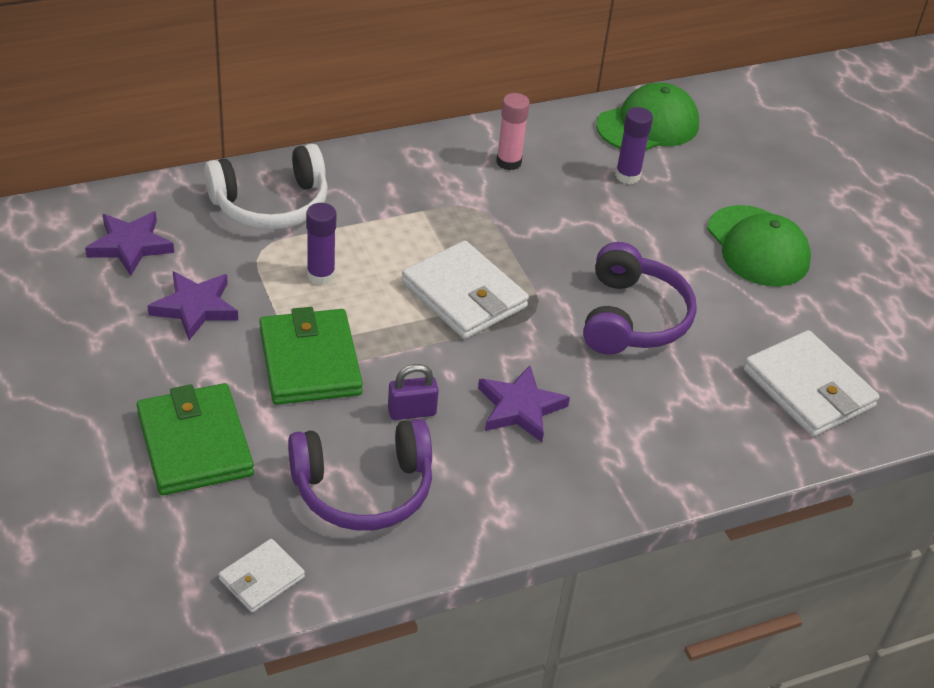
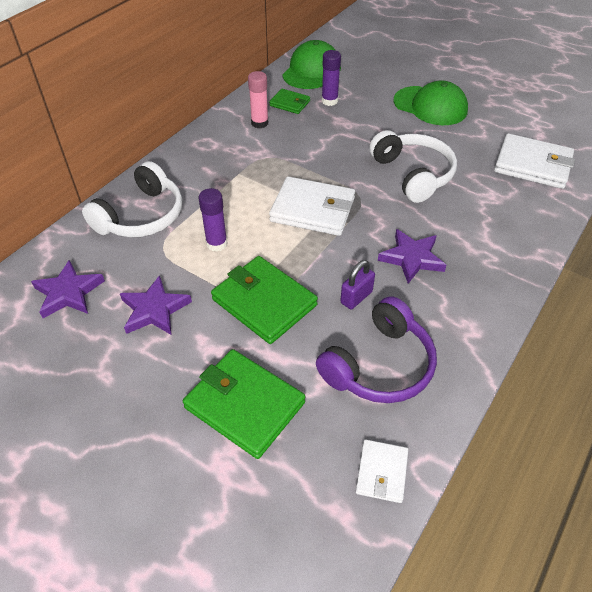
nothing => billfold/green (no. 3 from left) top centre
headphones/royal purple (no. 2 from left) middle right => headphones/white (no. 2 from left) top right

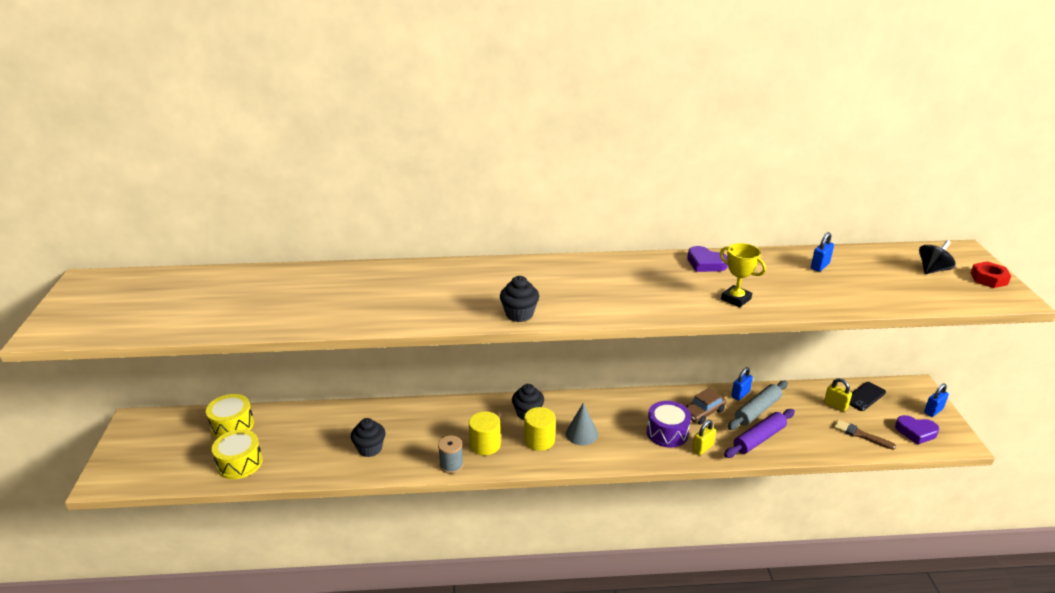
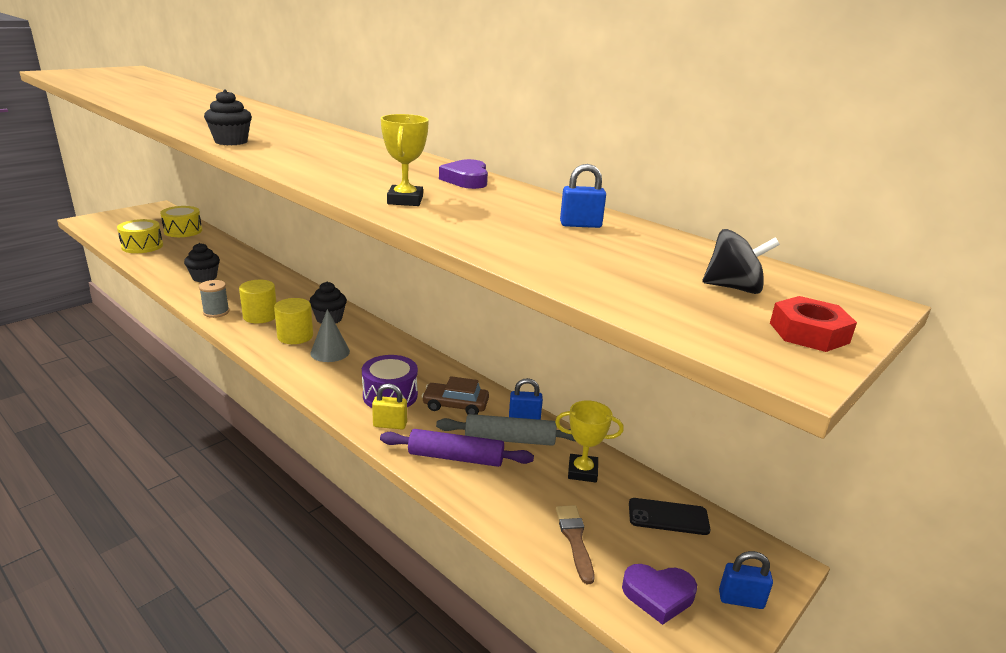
padlock/golden (no. 2 from left) middle right => nothing
nothing => prize cup/golden (no. 2 from left) bottom centre
love heart/royal purple (no. 2 from left) bottom right => love heart/royal purple (no. 2 from left) bottom centre, 60 degrees counterclockwise

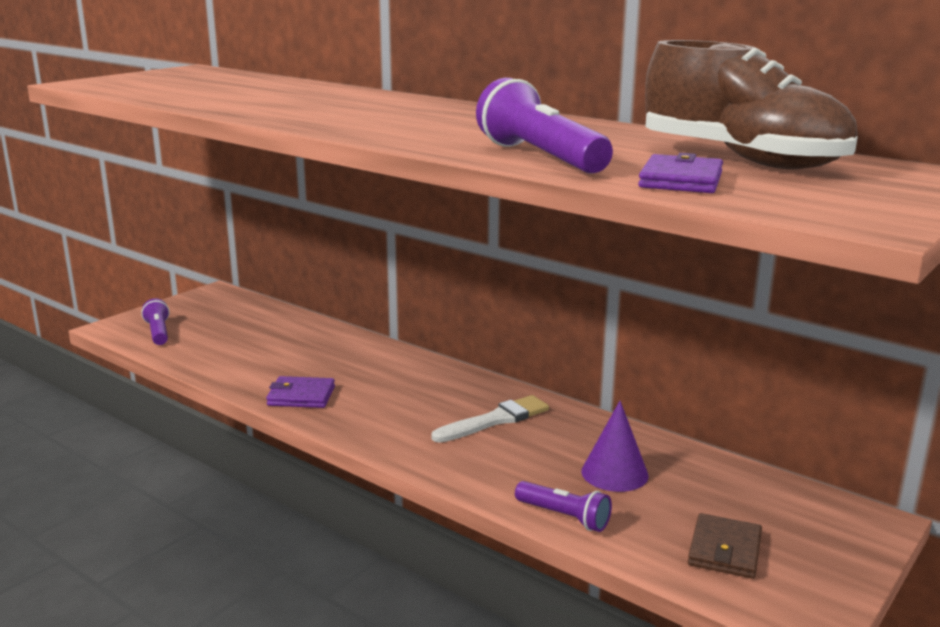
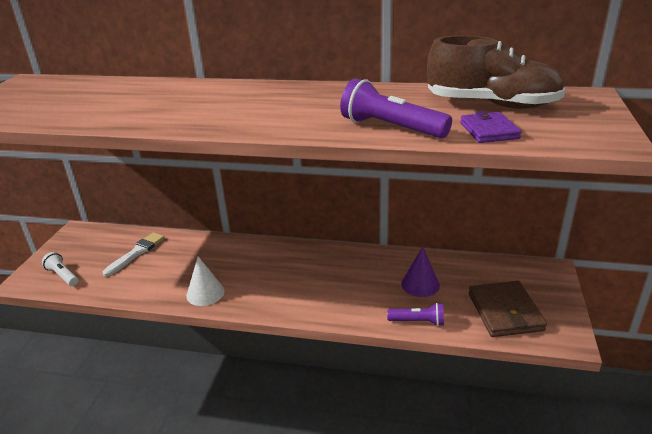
paint brush/white bottom centre => paint brush/white middle left, relocated
billfold/royal purple (no. 1 from left) middle left => solid cone/white middle left
flashlight/royal purple (no. 1 from left) middle left => flashlight/white middle left
billfold/brown bottom right, x1.59

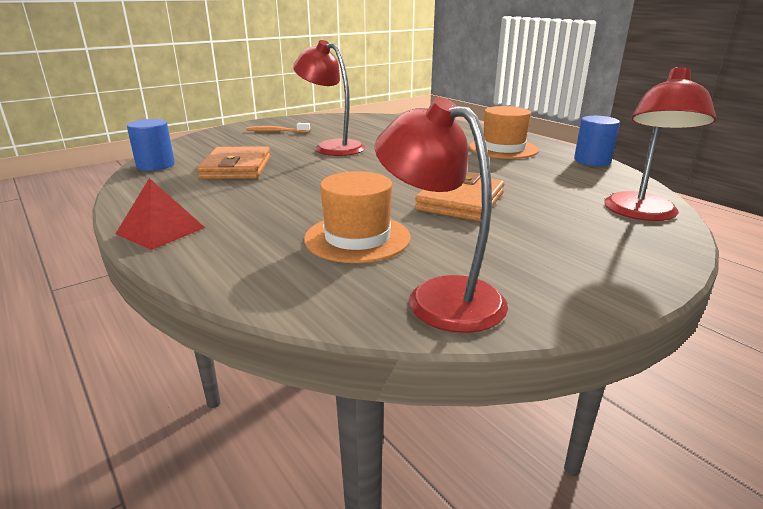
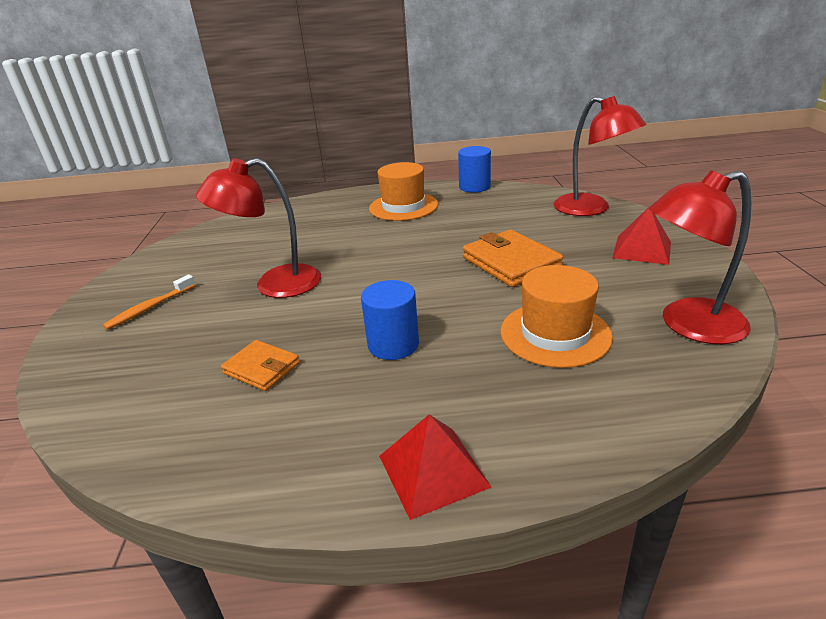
nothing => solid pyramid/red (no. 2 from left) middle right
cylinder/blue (no. 1 from left) top left => cylinder/blue (no. 1 from left) centre, relocated
billfold/orange (no. 1 from left) top left => billfold/orange (no. 1 from left) middle left, x0.60

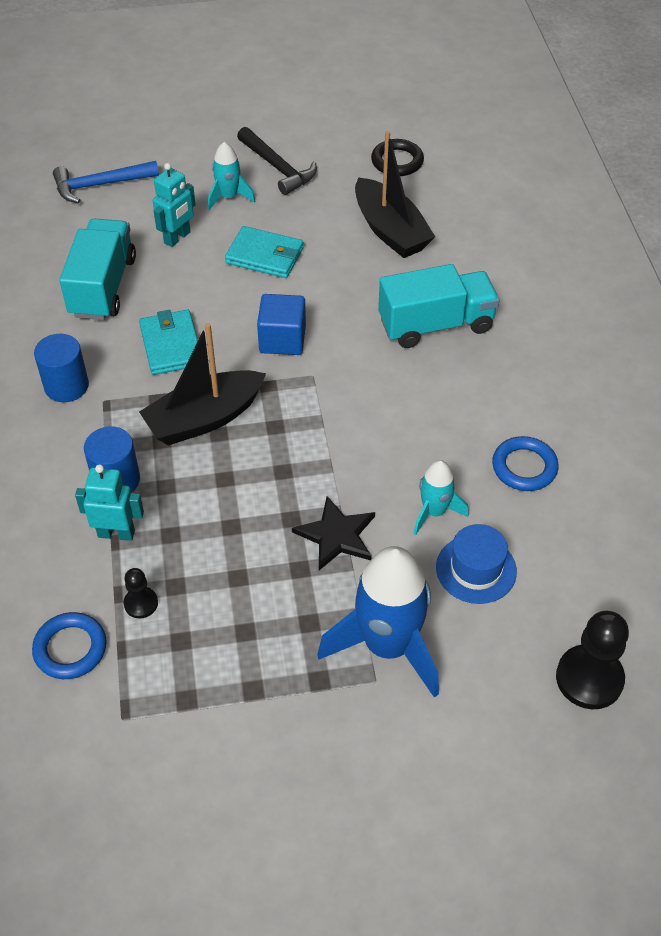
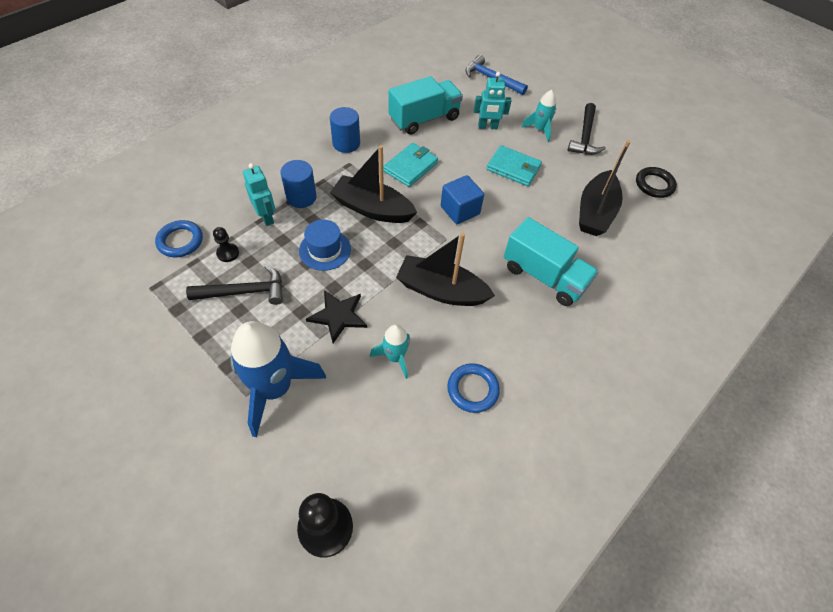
nothing => claw hammer/ebony (no. 1 from left) middle left
nothing => sailboat/ebony (no. 2 from left) centre
tall hat/blue middle right => tall hat/blue centre, relocated
billfold/turquoise (no. 2 from left) top centre, 45 degrees counterclockwise

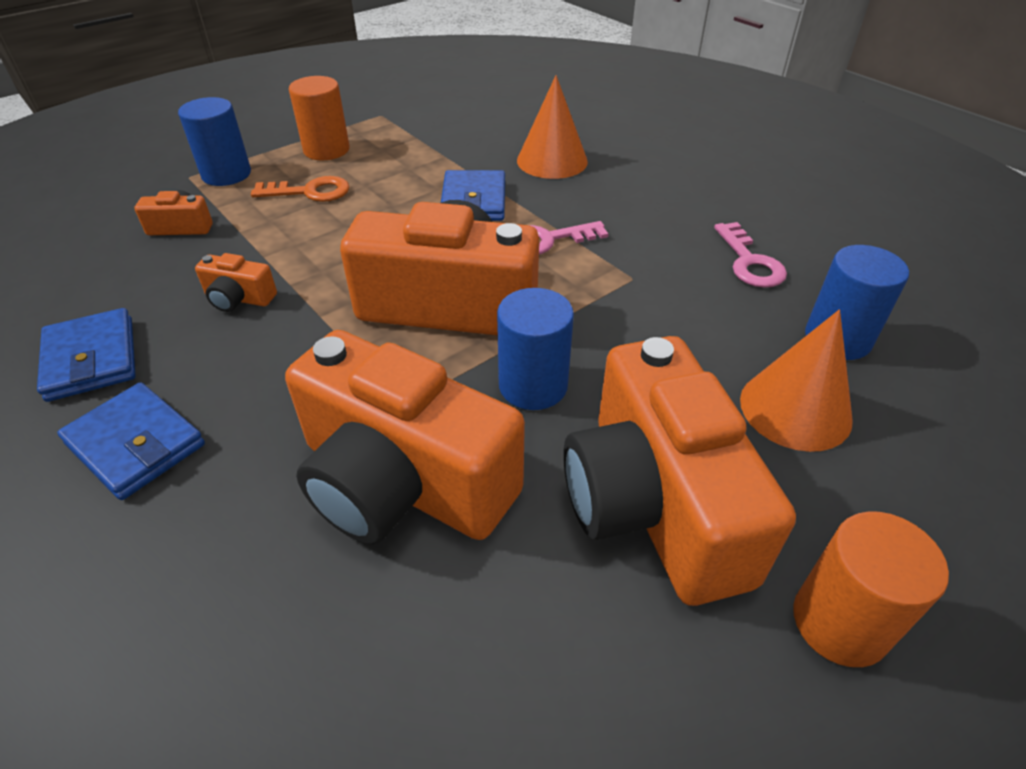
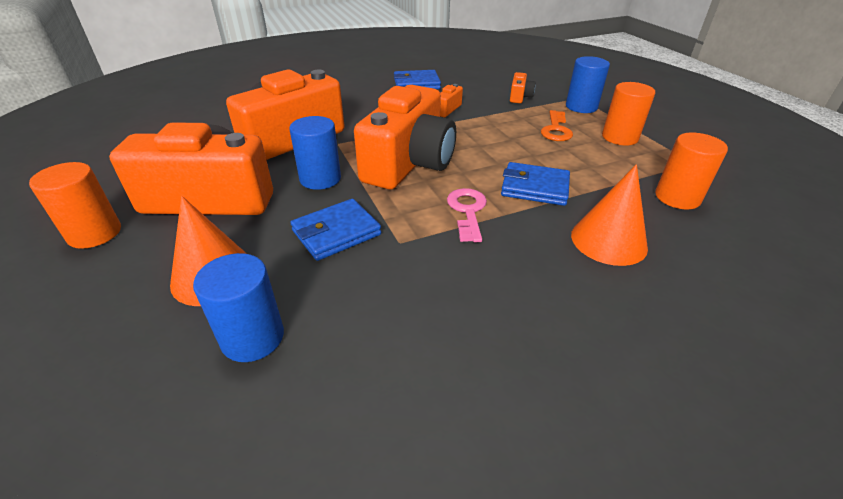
latchkey/pink (no. 2 from left) top right => nothing
nothing => cylinder/orange (no. 3 from left) middle right
billfold/blue (no. 2 from left in the first image) middle left => billfold/blue (no. 1 from left) centre, relocated

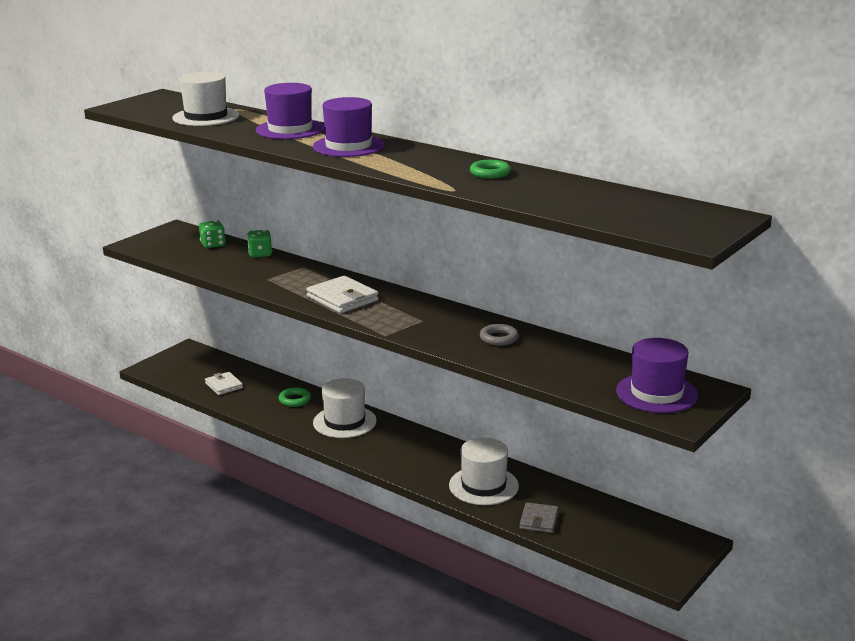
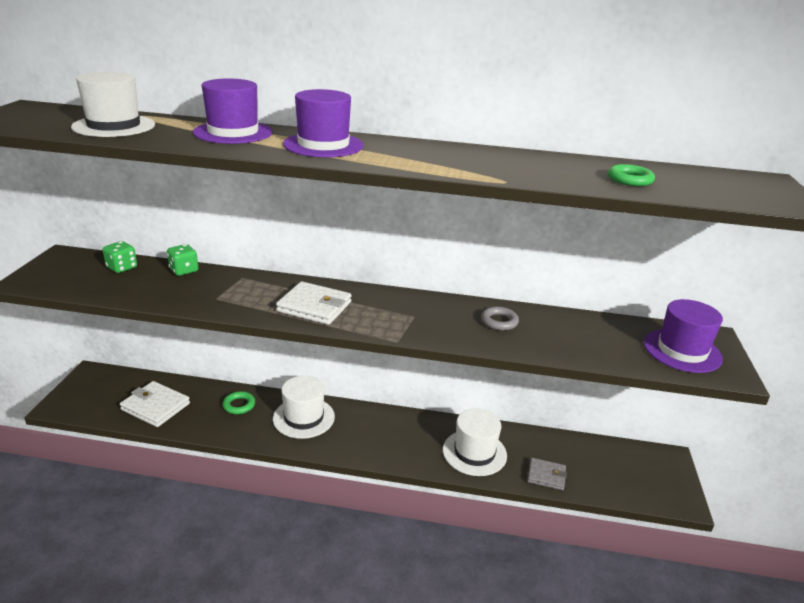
hoop/green (no. 2 from left) top centre => hoop/green (no. 2 from left) top right, relocated
billfold/ash-grey bottom centre => billfold/ash-grey bottom right, 60 degrees counterclockwise
billfold/white (no. 1 from left) middle left => billfold/white (no. 1 from left) bottom left, x1.57

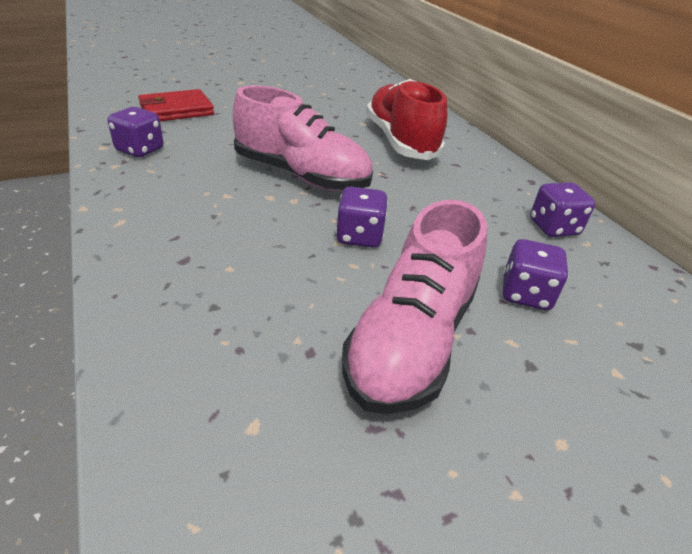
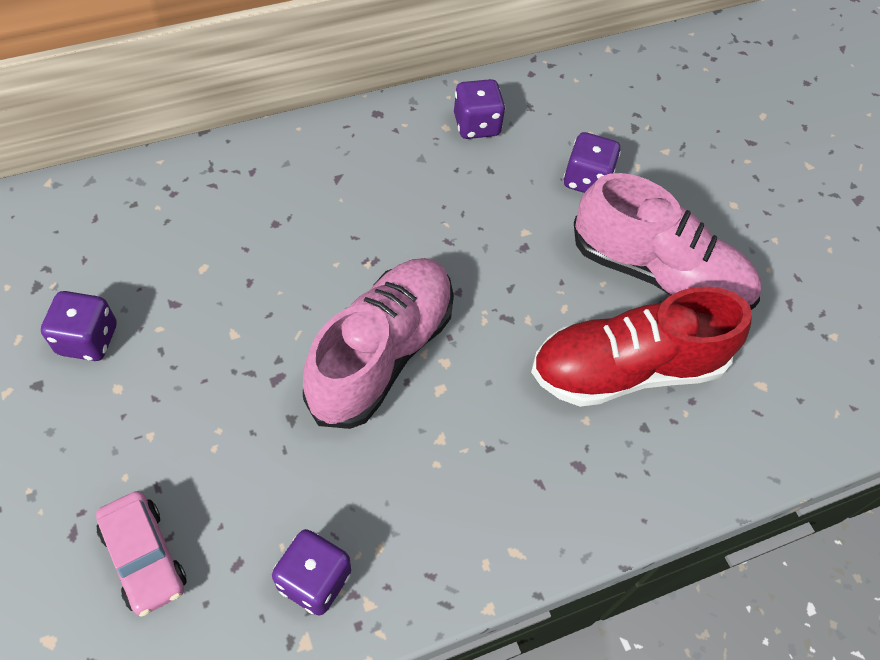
dice/royal purple (no. 2 from left in the first image) centre => dice/royal purple (no. 1 from left) middle left, relocated
lace-up shoe/red top centre => lace-up shoe/red middle right, relocated
billfold/red top left => car/pink bottom left

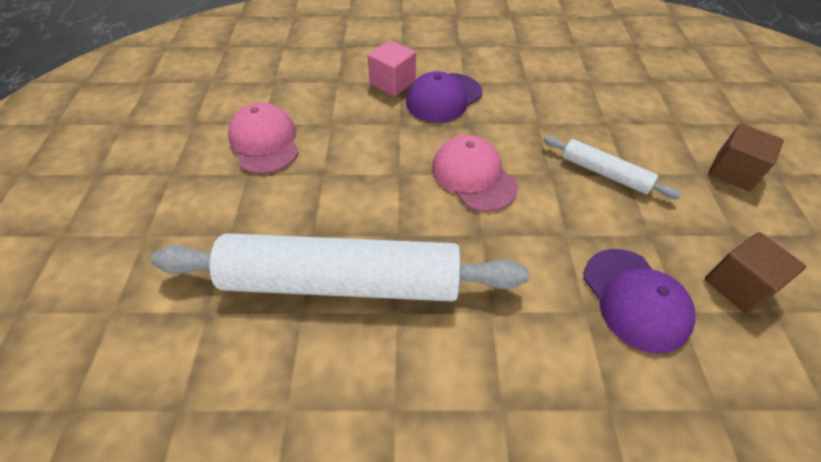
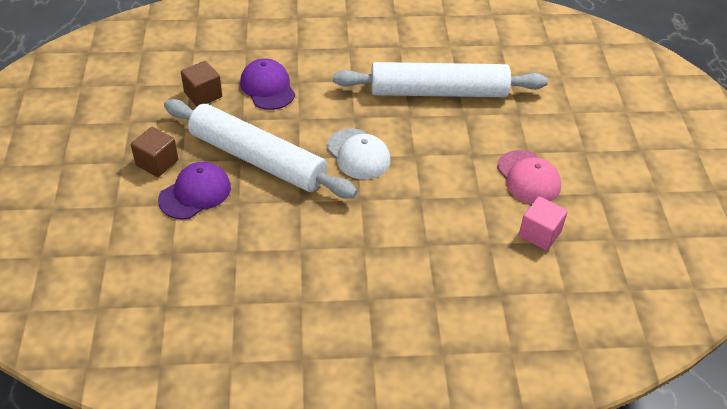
cube/pink top centre => cube/pink middle right, relocated
peaked cap/royal purple (no. 1 from left) top centre => peaked cap/royal purple (no. 1 from left) middle left, relocated
peaked cap/pink (no. 2 from left) centre => peaked cap/white centre
dough roller/white (no. 2 from left in the first image) middle right => dough roller/white (no. 1 from left) centre, x2.17

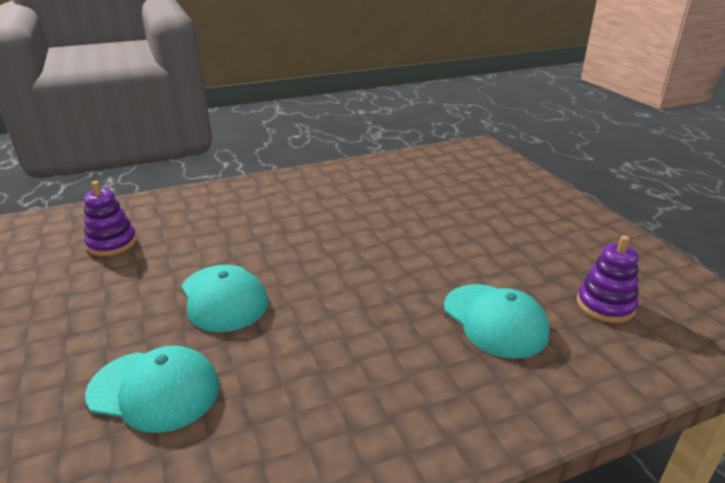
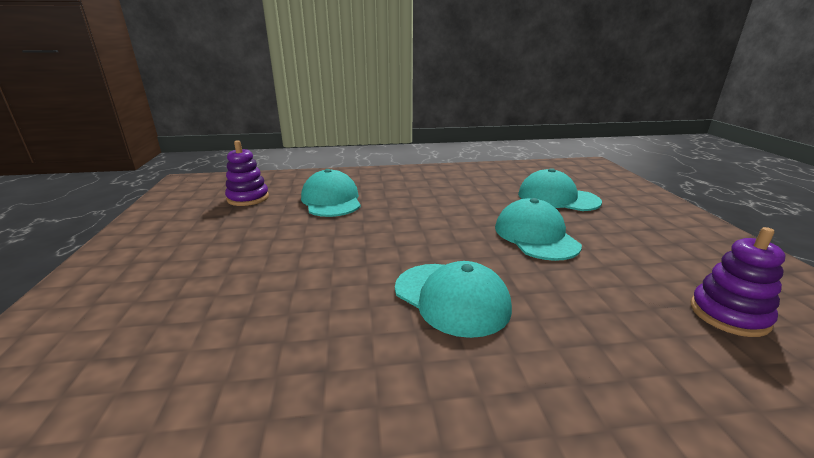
nothing => peaked cap/turquoise (no. 2 from left) centre

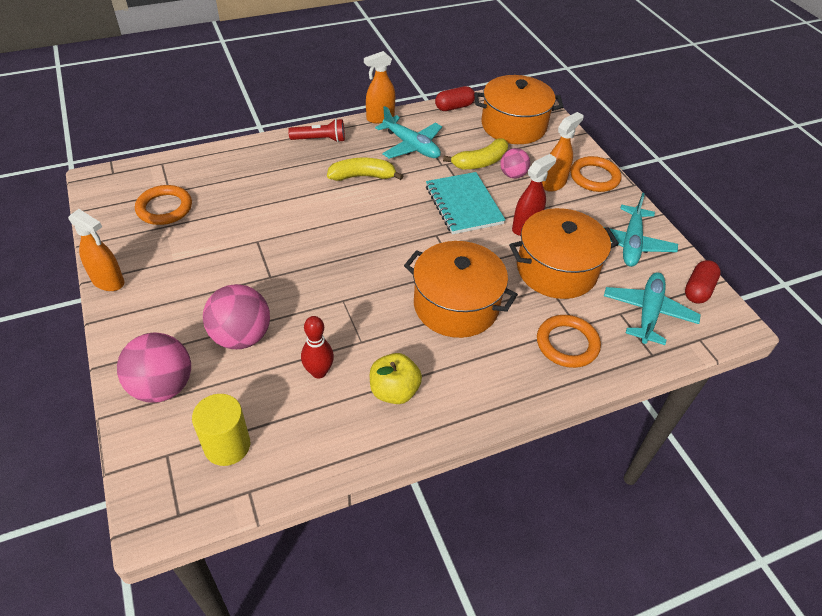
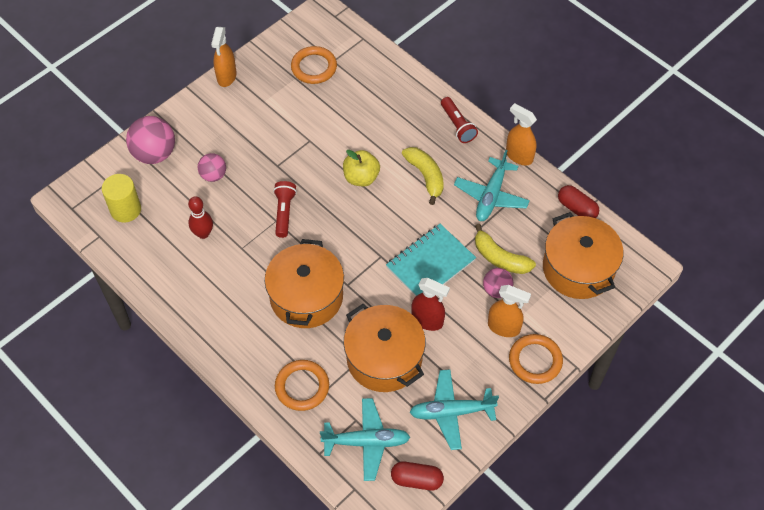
nothing => flashlight/red (no. 1 from left) centre
apple/golden centre => apple/golden top centre, relocated
ball/pink (no. 2 from left) middle left => ball/pink (no. 2 from left) top left, x0.59

